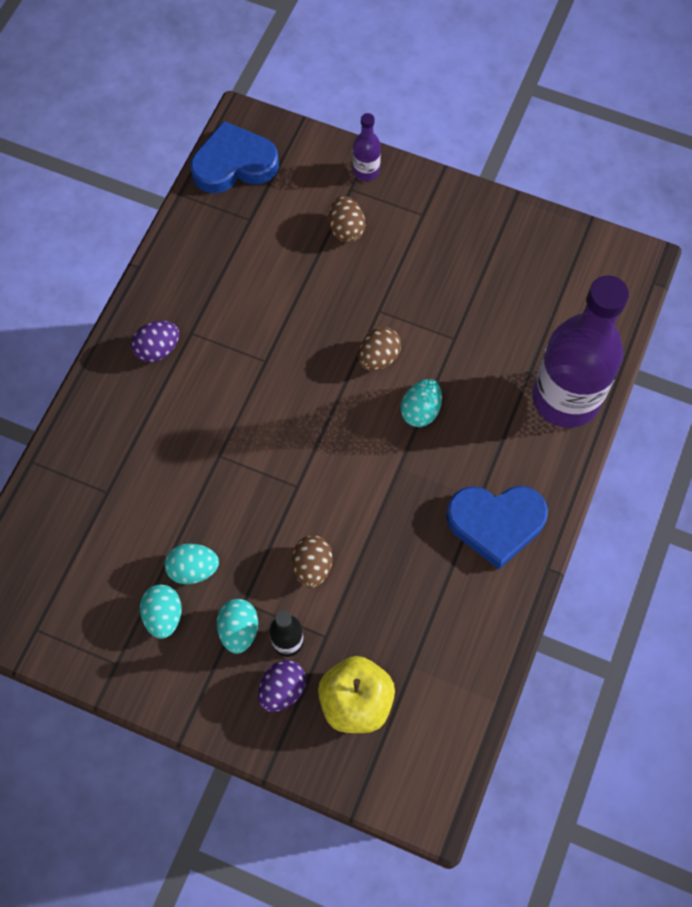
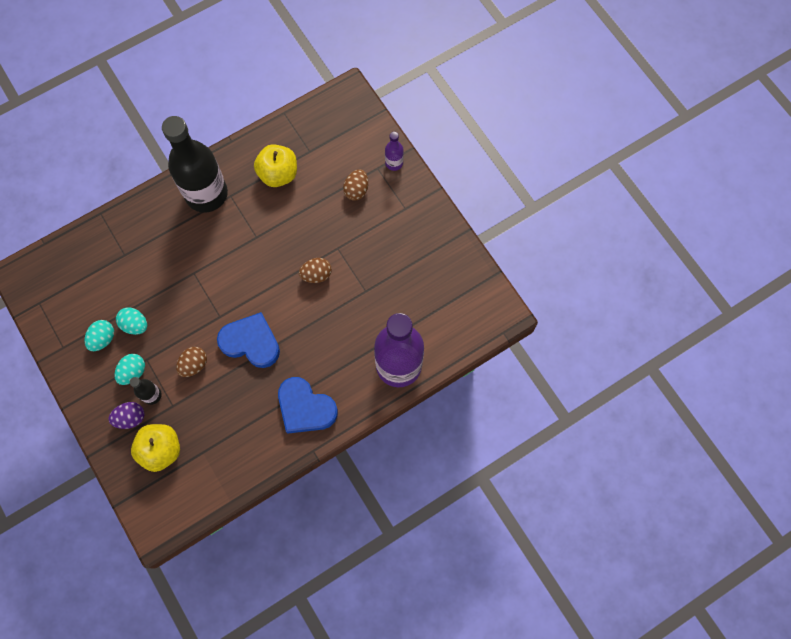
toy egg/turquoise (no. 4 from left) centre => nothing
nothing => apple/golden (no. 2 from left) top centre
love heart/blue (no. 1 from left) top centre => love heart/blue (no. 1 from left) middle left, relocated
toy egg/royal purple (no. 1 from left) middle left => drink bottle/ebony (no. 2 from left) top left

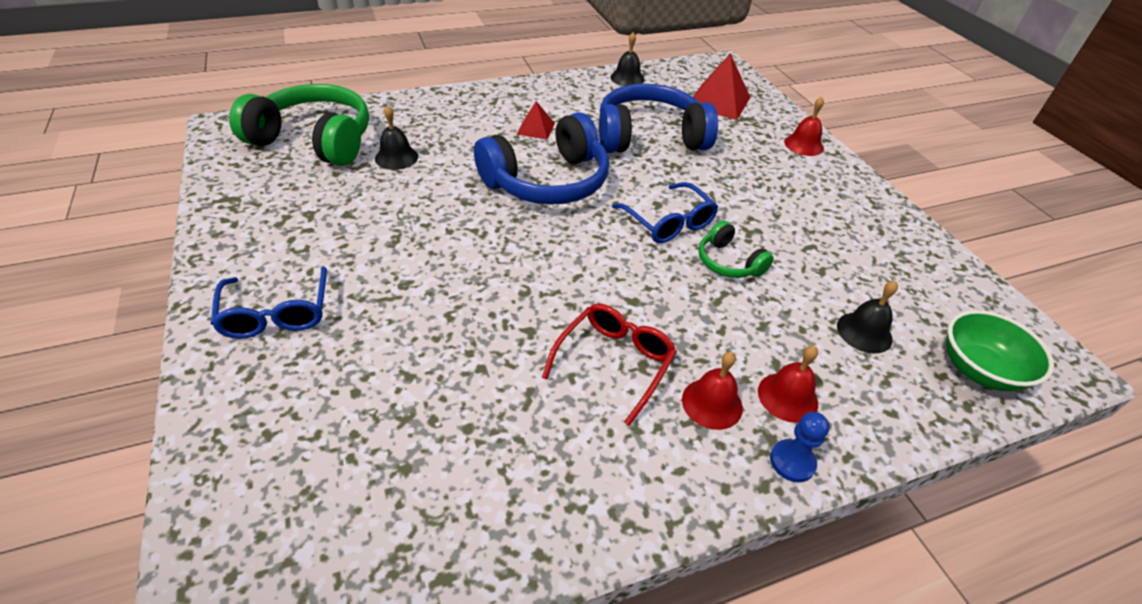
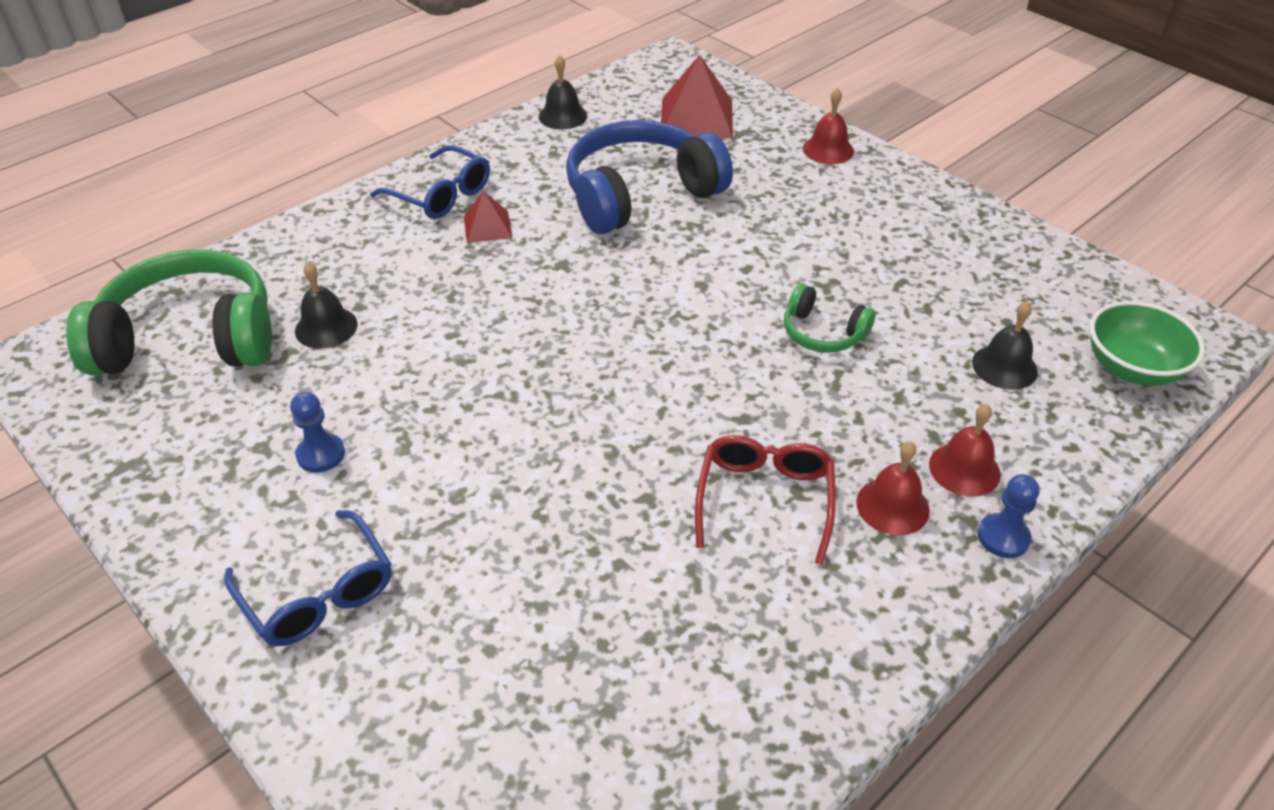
headphones/blue (no. 1 from left) top centre => nothing
nothing => game pawn/blue (no. 1 from left) middle left
glasses/blue (no. 2 from left) centre => glasses/blue (no. 2 from left) top centre, relocated

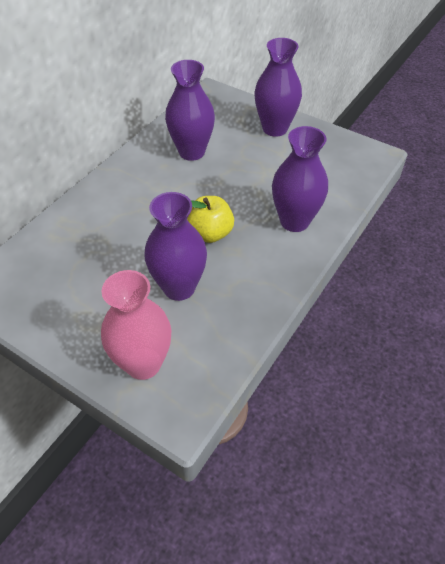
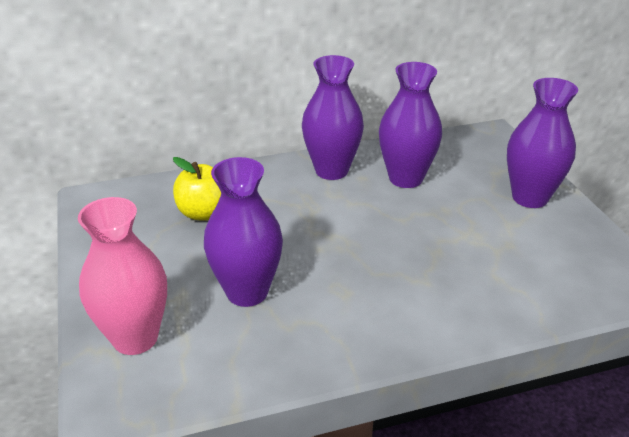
apple/golden centre => apple/golden middle left, relocated
vase/royal purple (no. 4 from left in the first image) top right => vase/royal purple (no. 2 from left) top centre, relocated

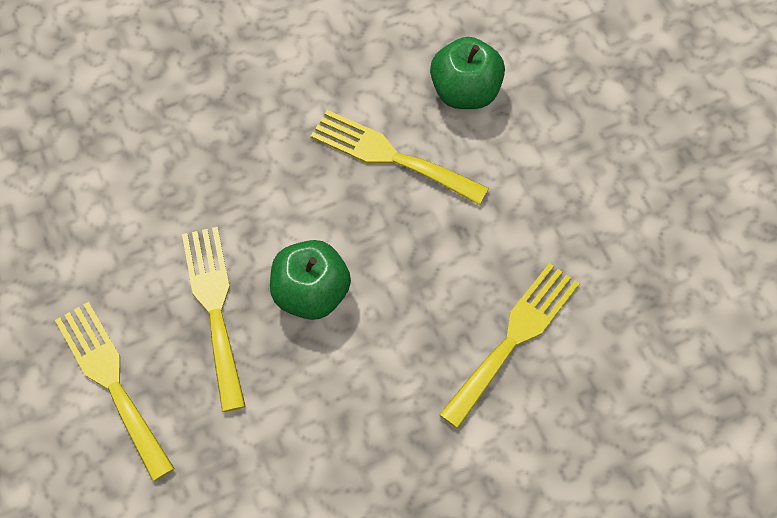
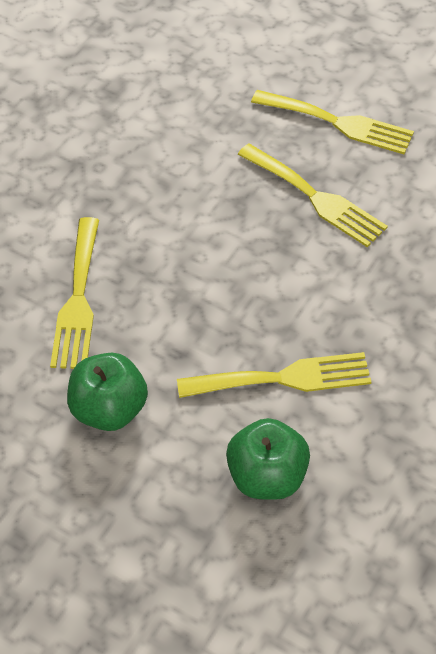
apple/green (no. 1 from left) centre => apple/green (no. 1 from left) middle left, relocated

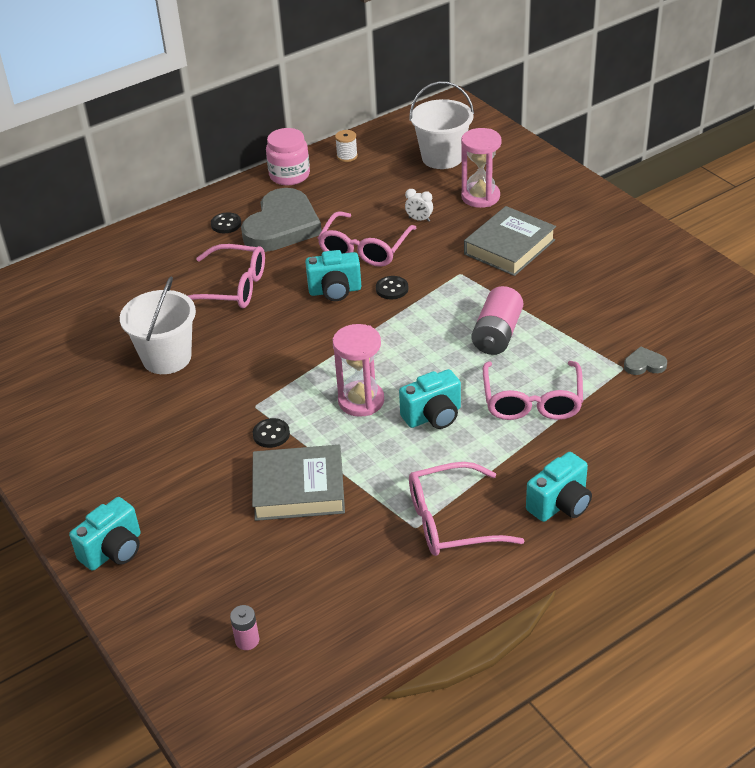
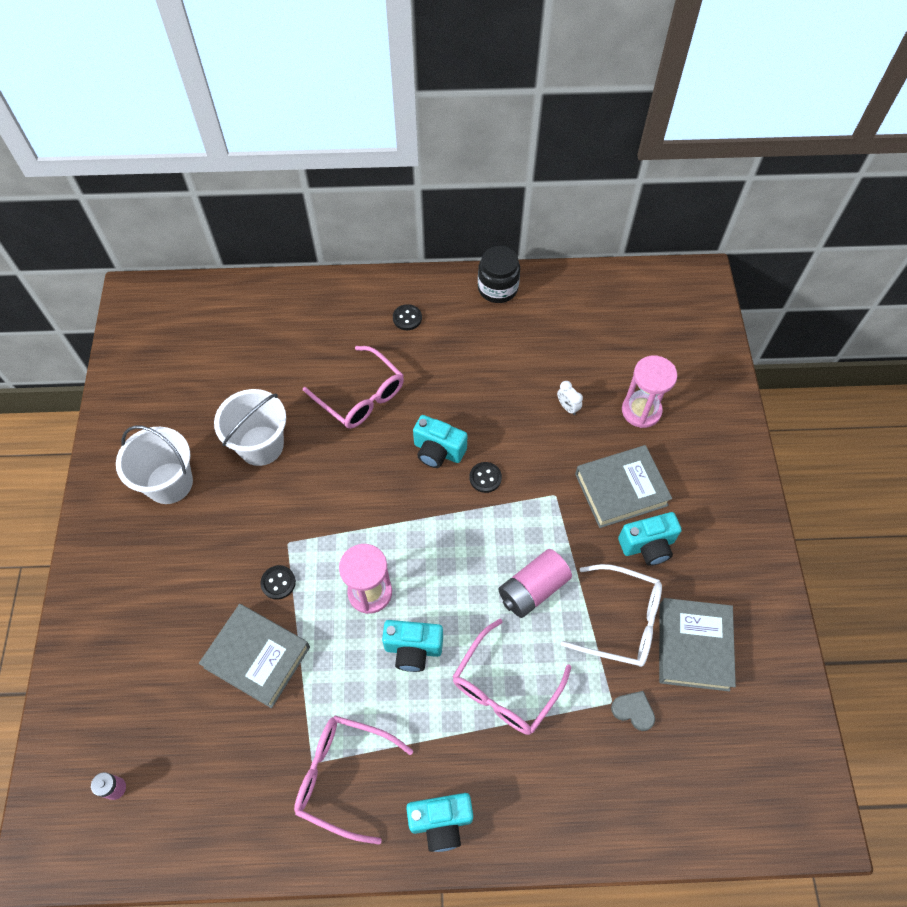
love heart/ash-grey (no. 1 from left) top centre => nothing
glasses/pink (no. 2 from left) top centre => nothing
reel of thread/white top centre => nothing
nothing => glasses/white bottom right
nothing => hardcover/ash-grey (no. 3 from left) bottom right
camera/turquoise (no. 1 from left in the first image) bottom left => camera/turquoise (no. 4 from left) middle right, relocated
bucket/white (no. 2 from left in the first image) top centre => bucket/white (no. 1 from left) middle left, relocated
jar/pink top centre => jar/ebony top centre

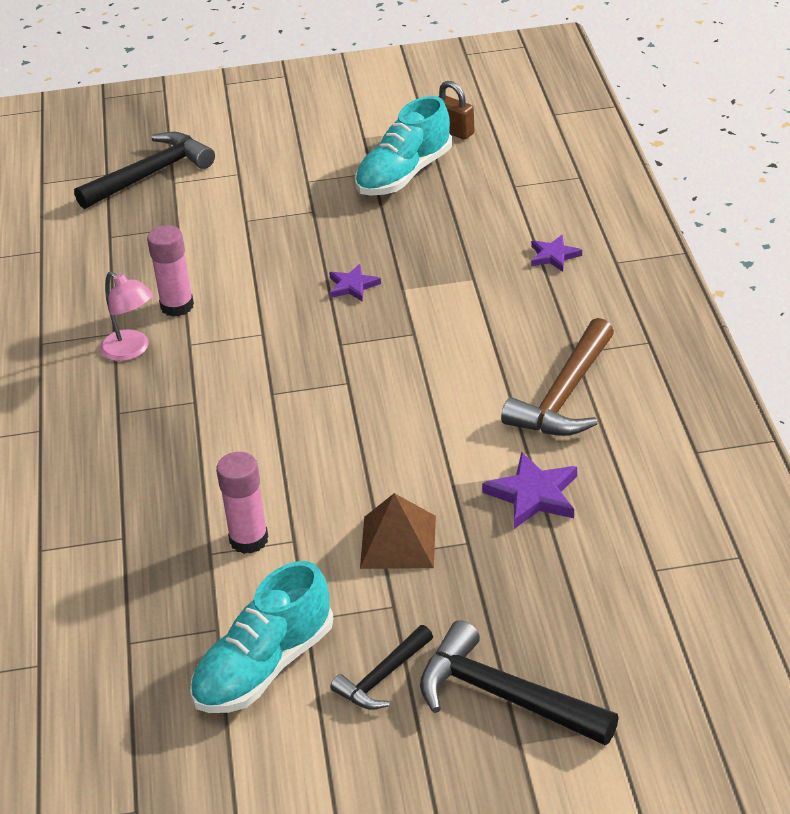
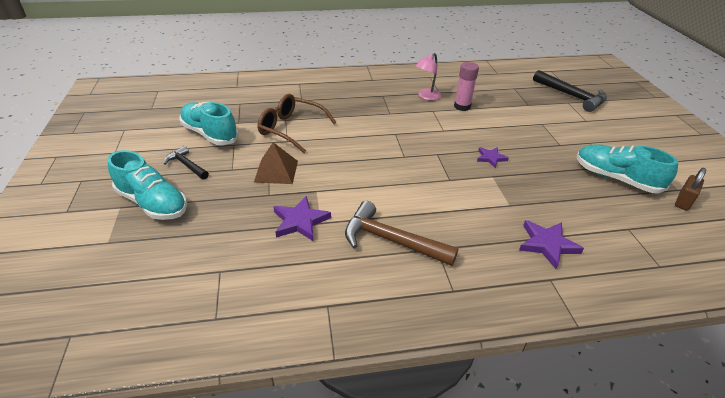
glue stick/pink (no. 2 from left) middle left => glasses/brown top centre
claw hammer/ebony (no. 3 from left) bottom centre => lace-up shoe/turquoise (no. 1 from left) middle left
star shape/royal purple (no. 3 from left) top right => star shape/royal purple (no. 3 from left) middle right, x1.57

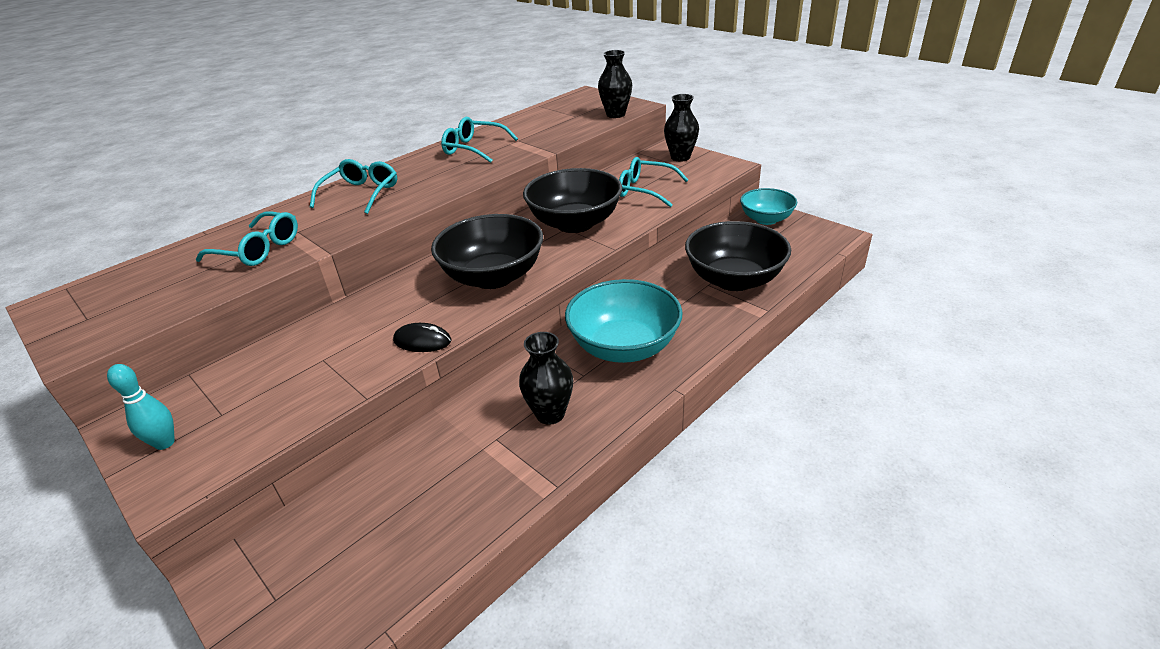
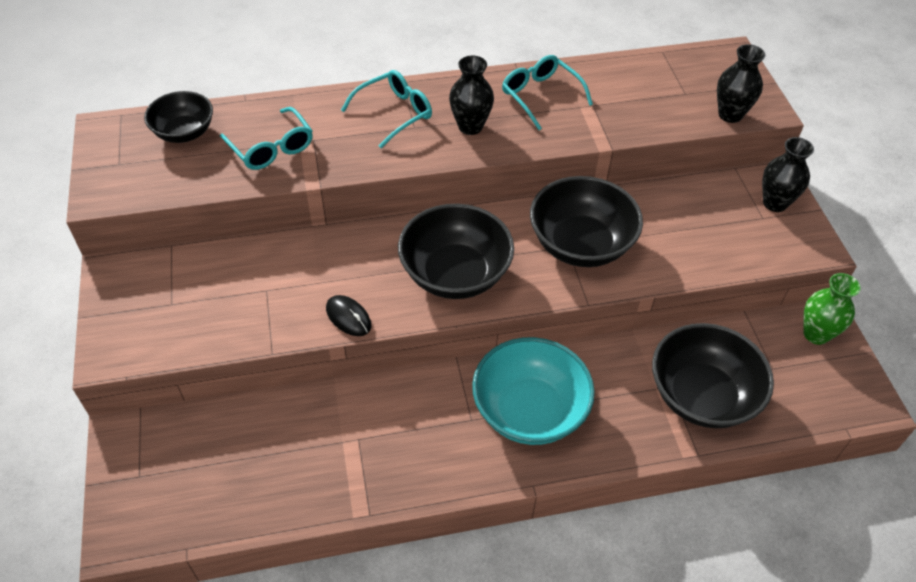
tenpin/turquoise middle left => nothing
glasses/turquoise (no. 4 from left) top centre => nothing
nothing => bowl/ebony (no. 1 from left) top left
vase/ebony (no. 1 from left) centre => vase/ebony (no. 1 from left) top centre, relocated
bowl/turquoise (no. 2 from left) top centre => vase/green middle right

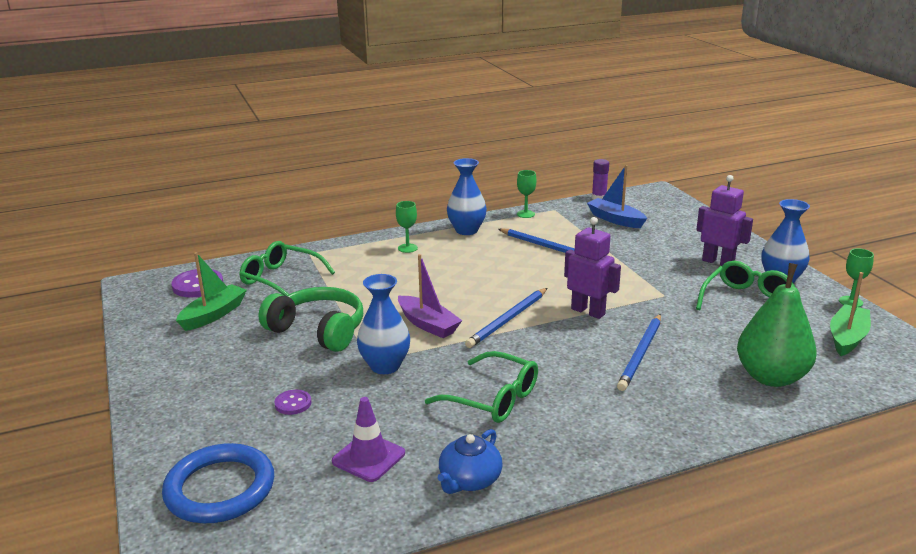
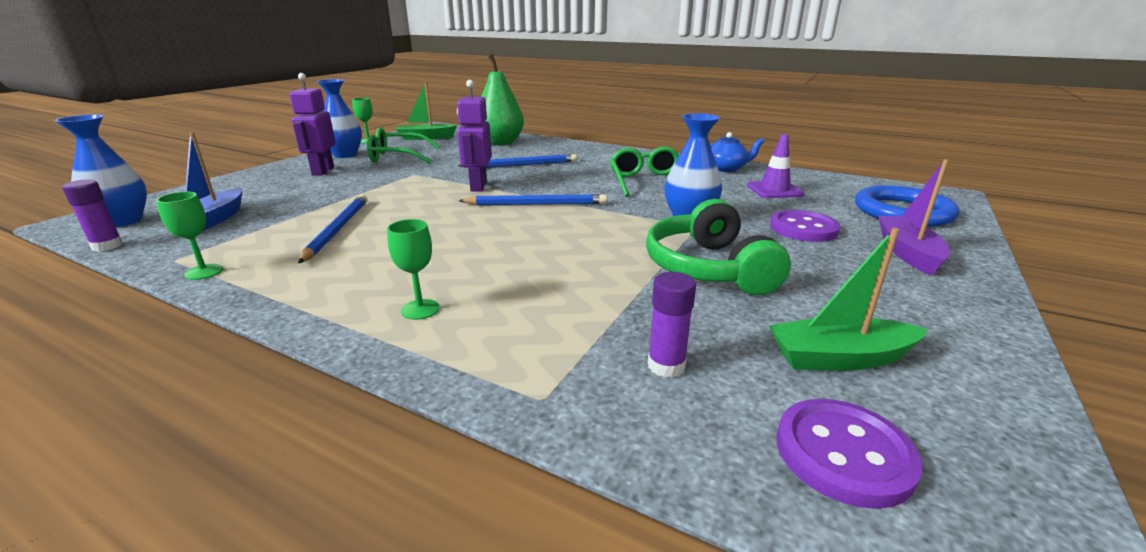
sailboat/royal purple centre => sailboat/royal purple middle right, relocated
vase/blue (no. 2 from left in the first image) centre => vase/blue (no. 1 from left) top left, relocated
glasses/green (no. 1 from left) middle left => glue stick/royal purple (no. 2 from left) centre
sewing button/royal purple (no. 2 from left in the first image) bottom left => sewing button/royal purple (no. 1 from left) middle right, x1.73

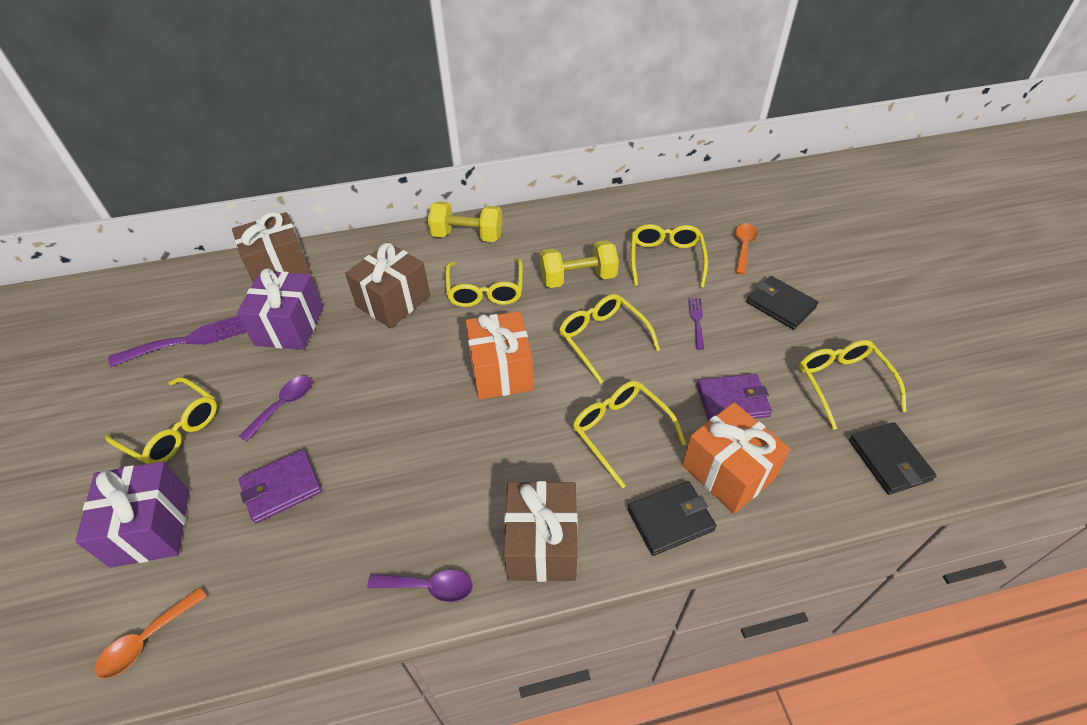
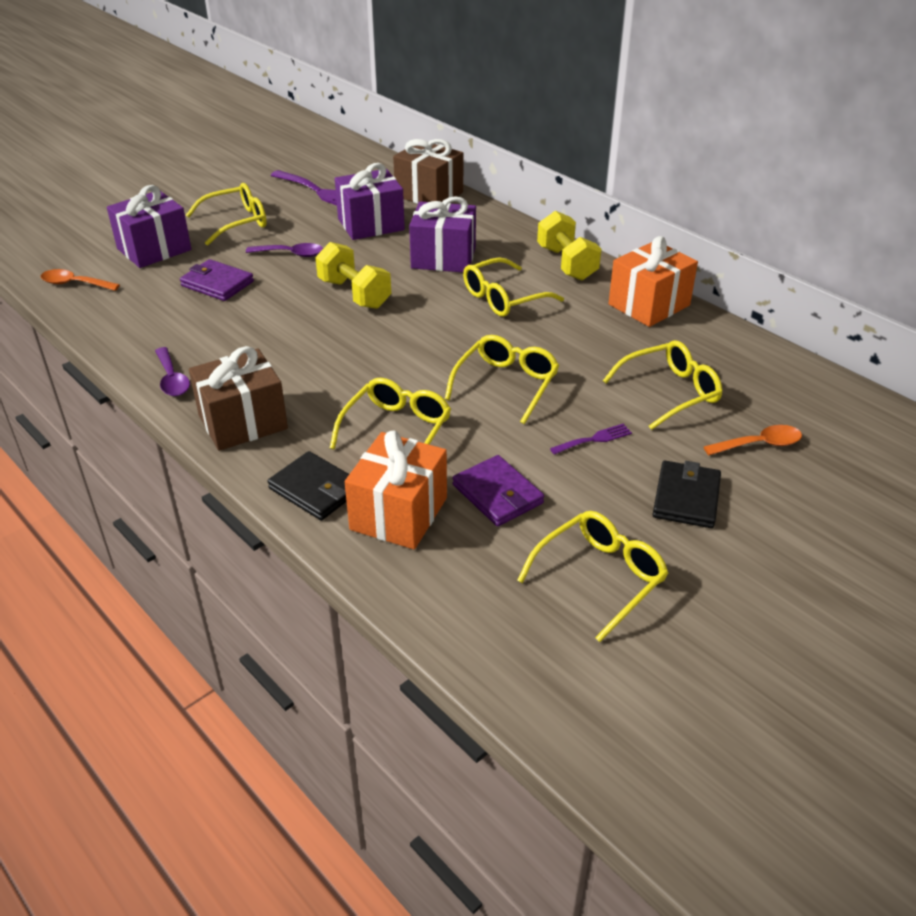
billfold/ebony (no. 3 from left) middle right => nothing
wrapped gift/orange (no. 1 from left in the first image) centre => wrapped gift/orange (no. 2 from left) top right, relocated
free weight/golden (no. 2 from left in the first image) centre => free weight/golden (no. 1 from left) top centre, relocated
wrapped gift/brown (no. 2 from left) centre => wrapped gift/royal purple (no. 3 from left) top centre
glasses/golden (no. 1 from left) middle left => glasses/golden (no. 1 from left) top left, 120 degrees counterclockwise

